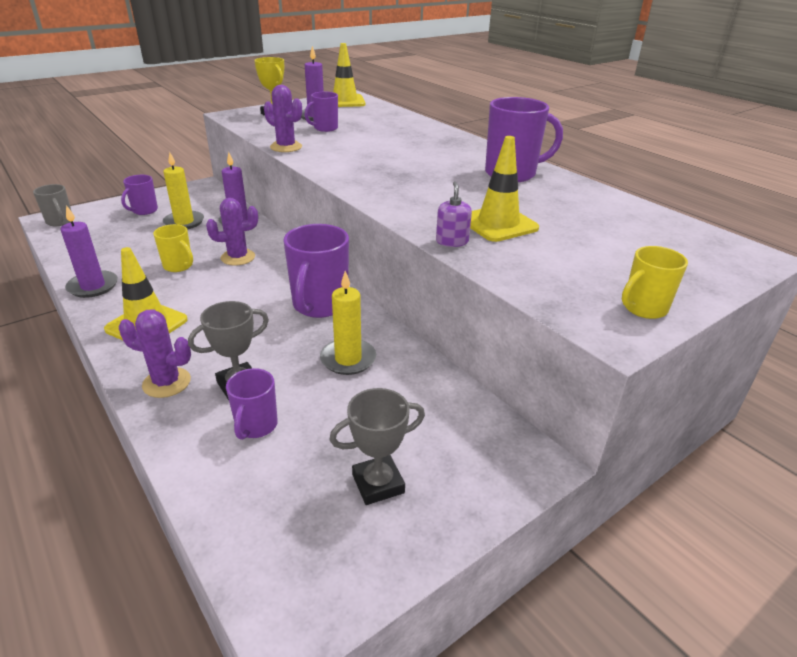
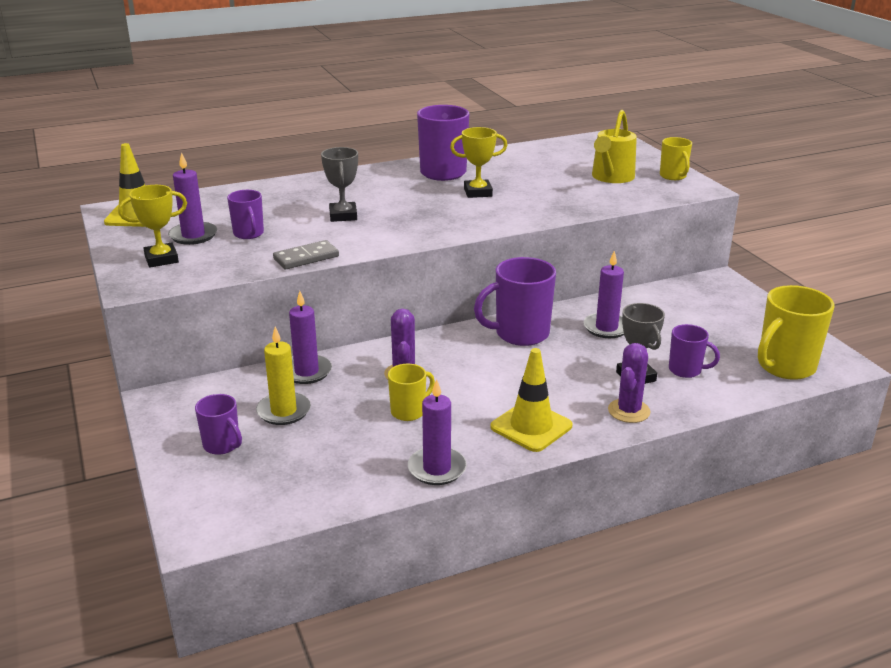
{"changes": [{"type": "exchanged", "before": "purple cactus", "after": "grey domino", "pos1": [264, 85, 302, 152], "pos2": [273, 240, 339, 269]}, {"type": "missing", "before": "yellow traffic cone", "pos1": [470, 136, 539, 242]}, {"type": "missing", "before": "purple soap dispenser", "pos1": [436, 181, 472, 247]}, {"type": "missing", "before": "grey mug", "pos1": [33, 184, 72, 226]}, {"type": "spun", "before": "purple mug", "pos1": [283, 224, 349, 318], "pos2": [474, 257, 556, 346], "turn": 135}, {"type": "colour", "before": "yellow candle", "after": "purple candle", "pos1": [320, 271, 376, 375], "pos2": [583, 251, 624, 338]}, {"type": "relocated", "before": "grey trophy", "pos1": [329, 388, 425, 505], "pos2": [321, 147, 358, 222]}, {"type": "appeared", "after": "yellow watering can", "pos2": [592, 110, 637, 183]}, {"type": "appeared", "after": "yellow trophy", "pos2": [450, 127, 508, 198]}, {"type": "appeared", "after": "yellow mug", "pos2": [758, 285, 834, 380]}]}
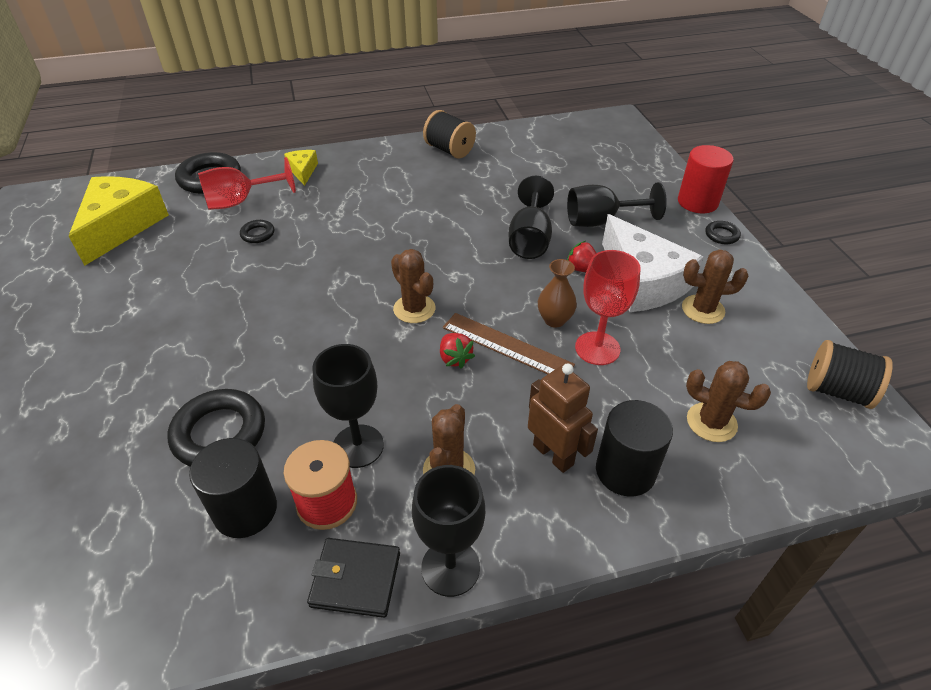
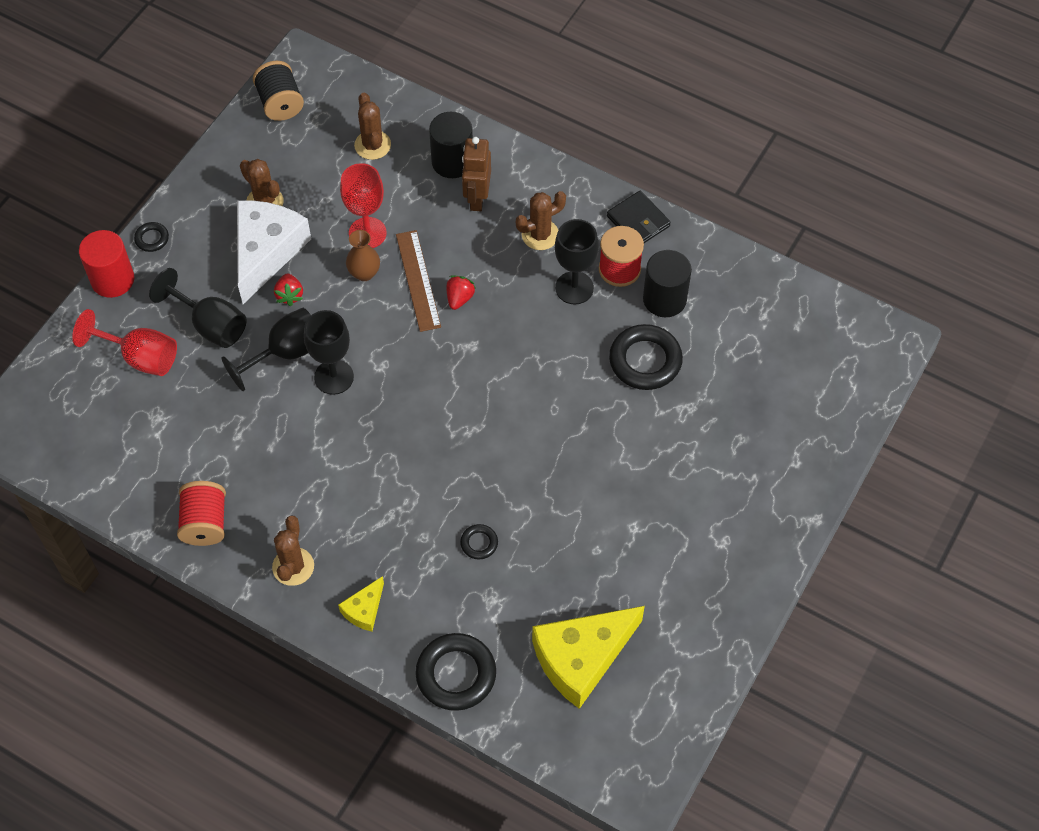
{"changes": [{"type": "colour", "before": "black spool", "after": "red spool", "pos1": [423, 110, 476, 159], "pos2": [177, 481, 226, 546]}, {"type": "relocated", "before": "red goblet", "pos1": [198, 157, 296, 210], "pos2": [72, 309, 177, 376]}, {"type": "relocated", "before": "brown cactus", "pos1": [391, 249, 436, 323], "pos2": [272, 515, 314, 586]}, {"type": "relocated", "before": "black goblet", "pos1": [412, 465, 485, 597], "pos2": [304, 310, 354, 395]}]}
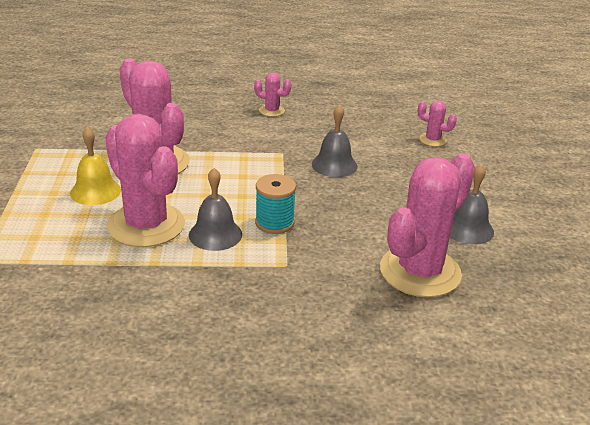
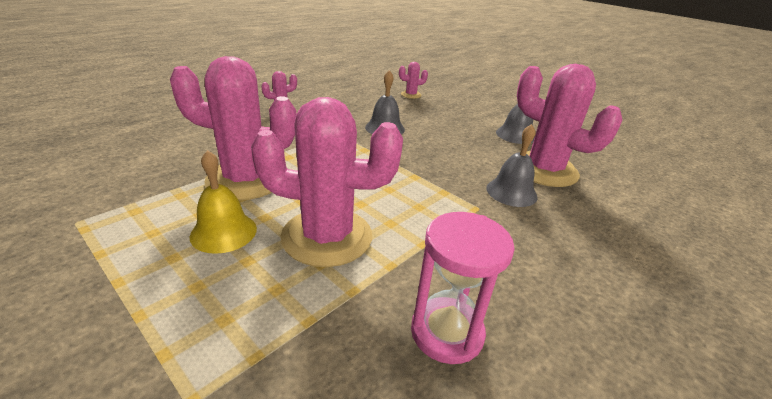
{"changes": [{"type": "spun", "before": "pink cactus", "pos1": [380, 153, 475, 297], "pos2": [517, 64, 622, 187], "turn": -45}, {"type": "relocated", "before": "grey bell", "pos1": [189, 168, 242, 251], "pos2": [486, 124, 538, 207]}, {"type": "missing", "before": "turquoise spool", "pos1": [255, 174, 296, 234]}, {"type": "appeared", "after": "pink hourglass", "pos2": [411, 212, 515, 364]}]}
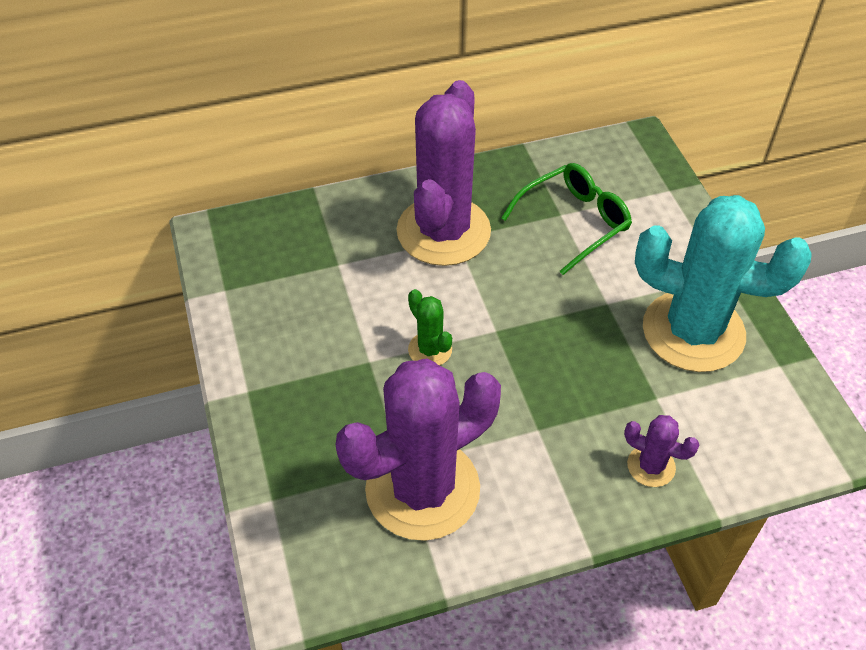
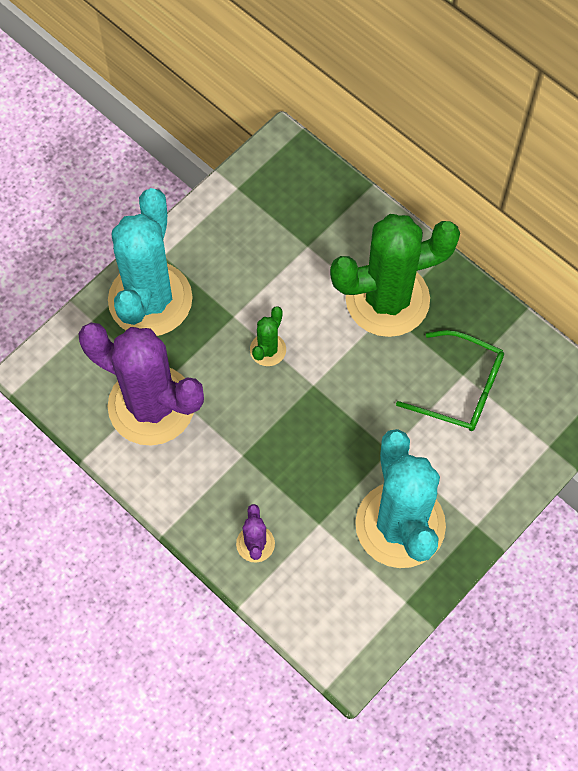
{"changes": [{"type": "colour", "before": "purple cactus", "after": "green cactus", "pos1": [396, 80, 491, 266], "pos2": [330, 214, 460, 337]}, {"type": "appeared", "after": "turquoise cactus", "pos2": [108, 188, 193, 336]}]}
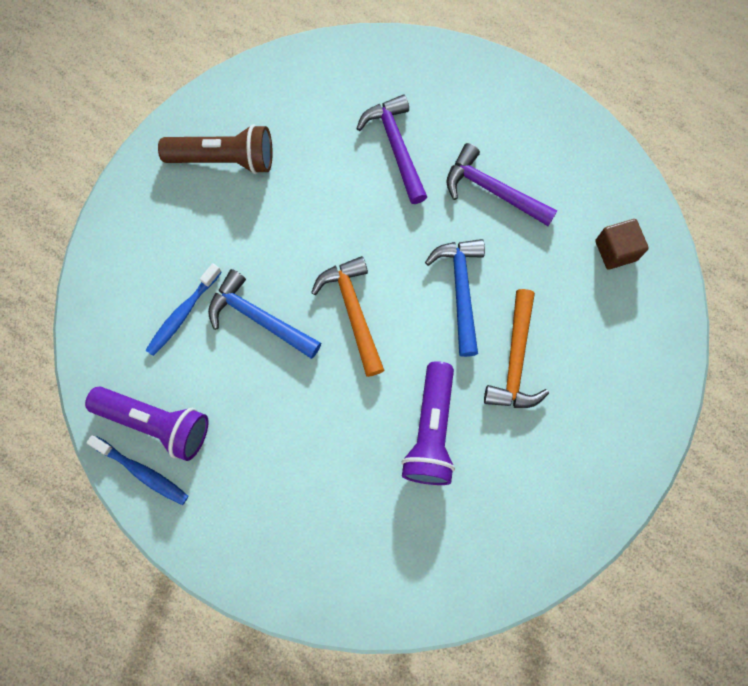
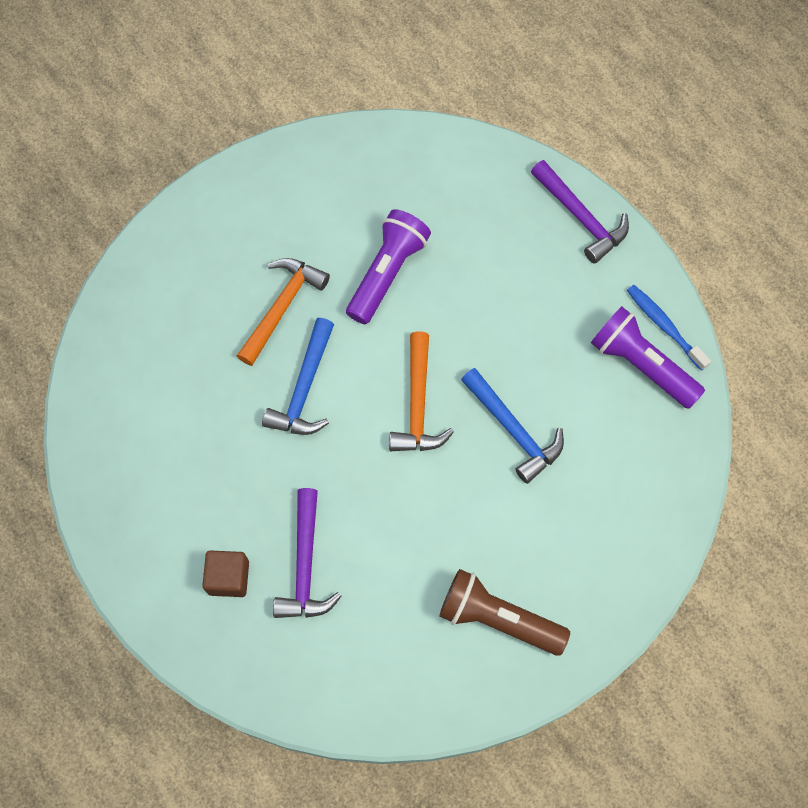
{"changes": [{"type": "relocated", "before": "purple hammer", "pos1": [446, 143, 557, 226], "pos2": [531, 160, 629, 264]}, {"type": "relocated", "before": "brown cube", "pos1": [595, 219, 649, 270], "pos2": [202, 550, 249, 597]}, {"type": "missing", "before": "blue toothbrush", "pos1": [145, 263, 222, 356]}]}
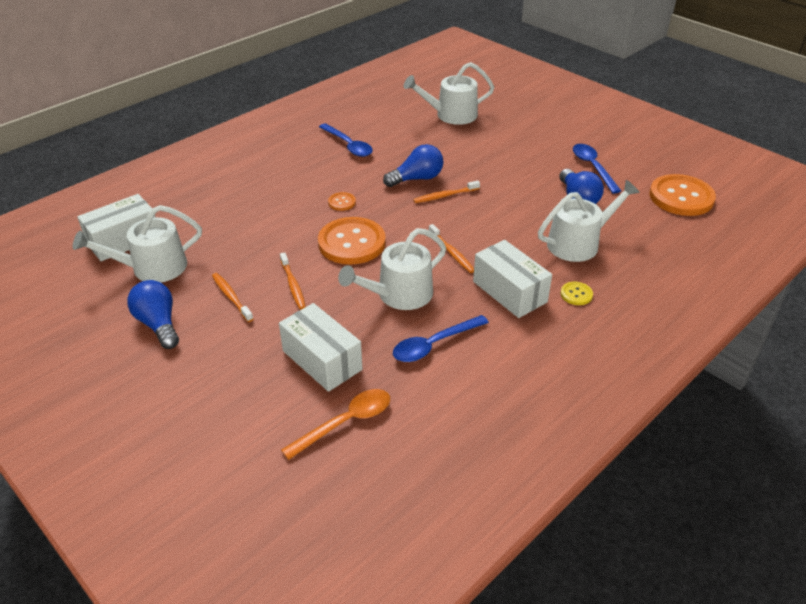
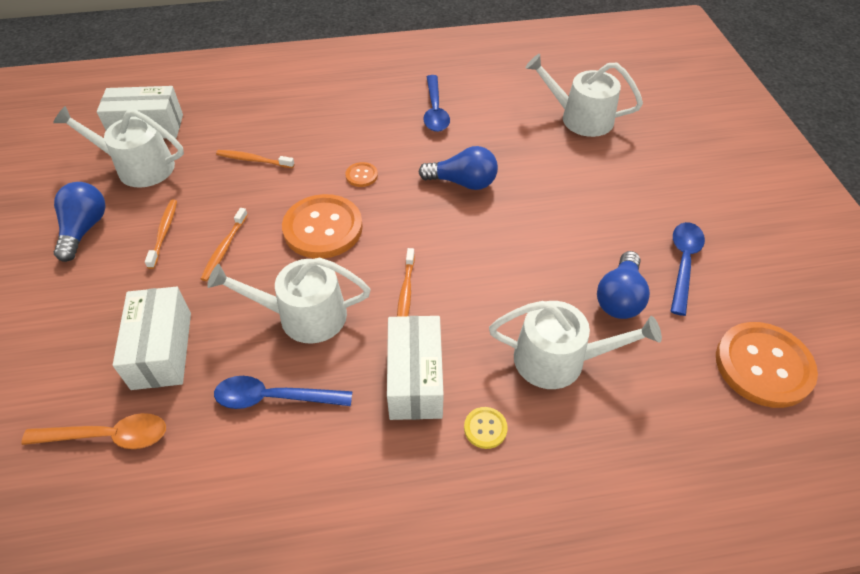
{"changes": [{"type": "relocated", "before": "orange toothbrush", "pos1": [413, 180, 480, 203], "pos2": [216, 150, 294, 168]}]}
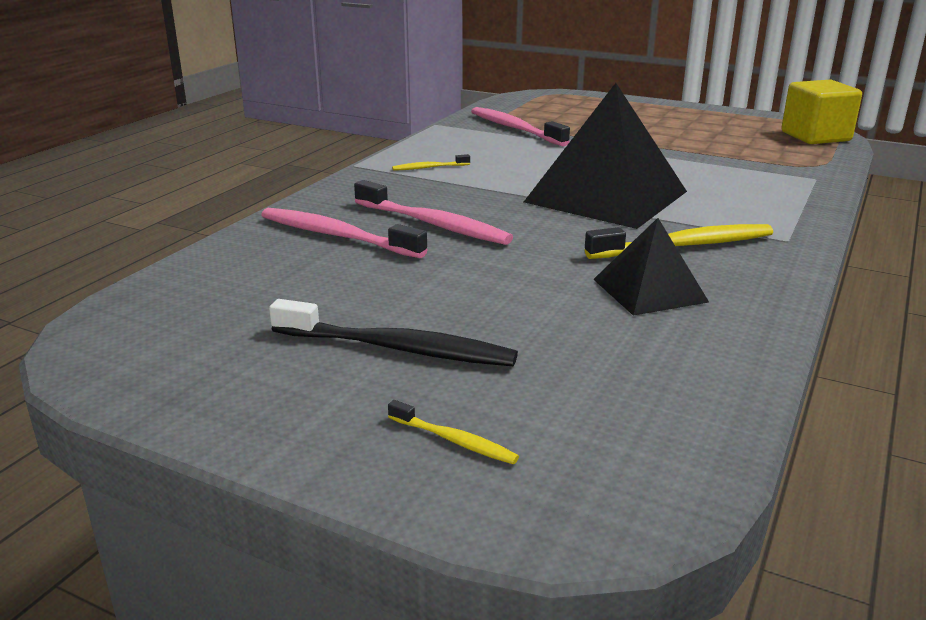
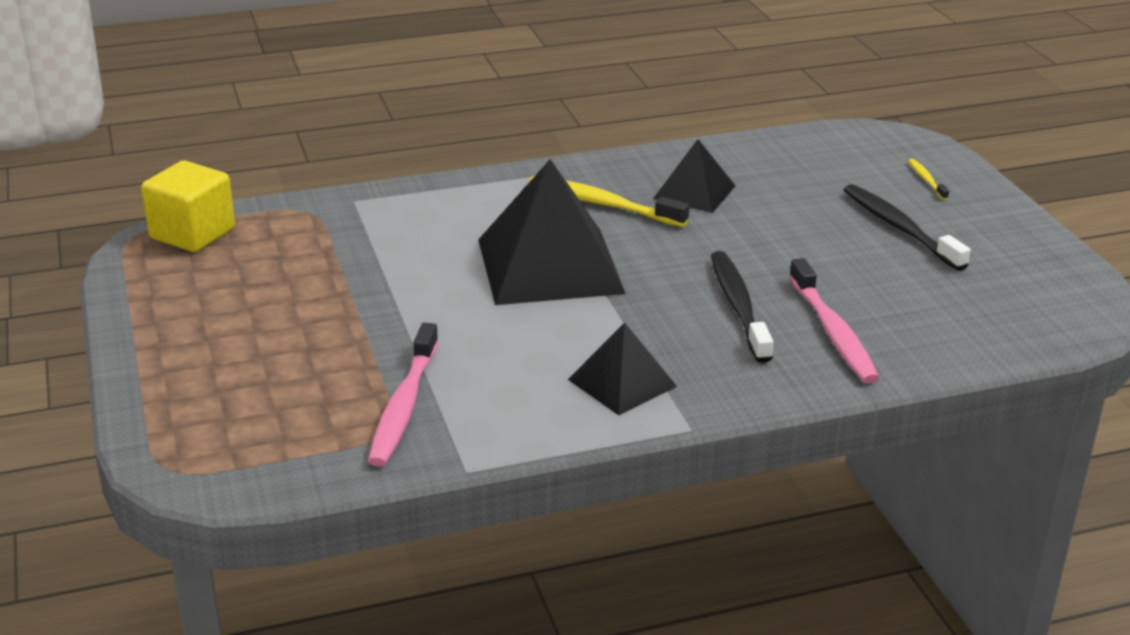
{"changes": [{"type": "exchanged", "before": "yellow toothbrush", "after": "black pyramid", "pos1": [392, 154, 470, 171], "pos2": [568, 322, 677, 415]}, {"type": "colour", "before": "pink toothbrush", "after": "black toothbrush", "pos1": [354, 180, 513, 245], "pos2": [711, 251, 773, 363]}]}
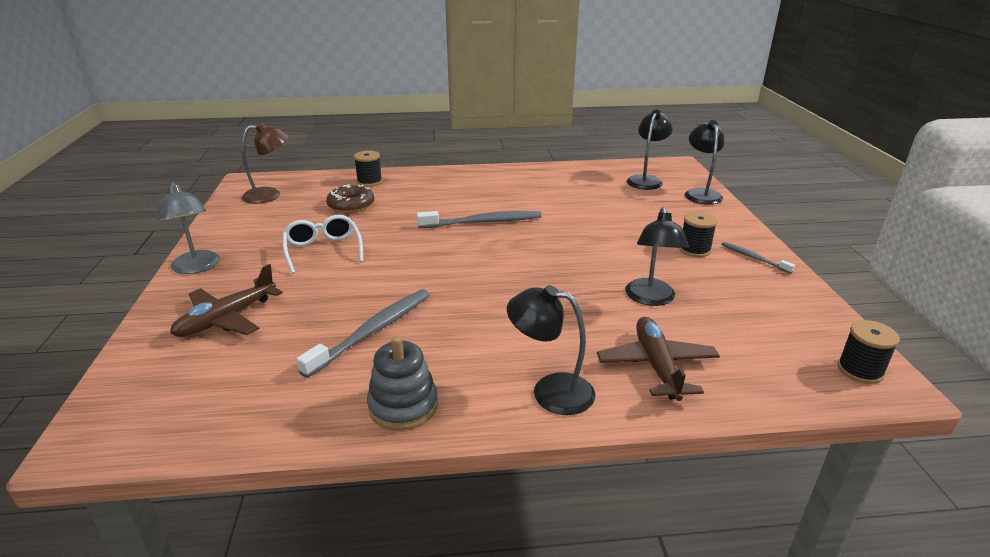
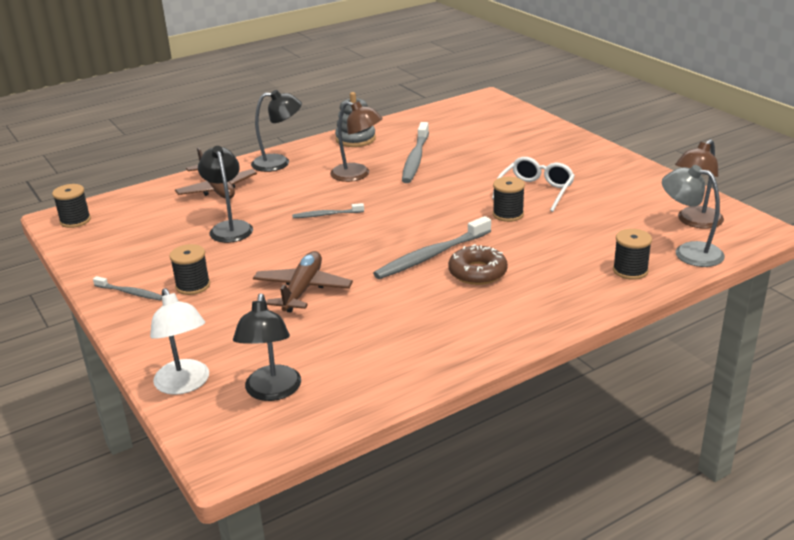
{"changes": [{"type": "colour", "before": "black lamp", "after": "white lamp", "pos1": [685, 120, 725, 205], "pos2": [150, 288, 209, 395]}, {"type": "relocated", "before": "grey lamp", "pos1": [157, 182, 220, 274], "pos2": [662, 165, 725, 267]}, {"type": "relocated", "before": "brown donut", "pos1": [326, 184, 374, 213], "pos2": [448, 244, 508, 285]}, {"type": "spun", "before": "white glasses", "pos1": [283, 215, 363, 274], "pos2": [492, 157, 575, 212], "turn": -105}, {"type": "relocated", "before": "brown plane", "pos1": [170, 264, 283, 337], "pos2": [253, 251, 353, 313]}, {"type": "appeared", "after": "brown lamp", "pos2": [330, 101, 383, 182]}, {"type": "appeared", "after": "black spool", "pos2": [493, 177, 525, 222]}, {"type": "appeared", "after": "grey toothbrush", "pos2": [292, 203, 364, 218]}]}
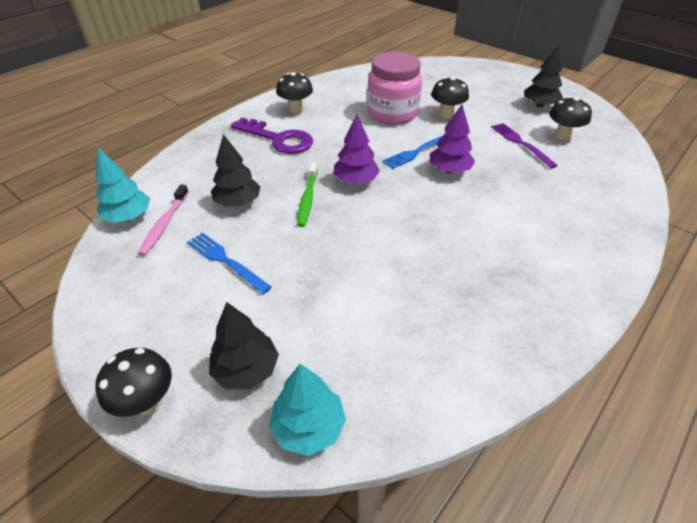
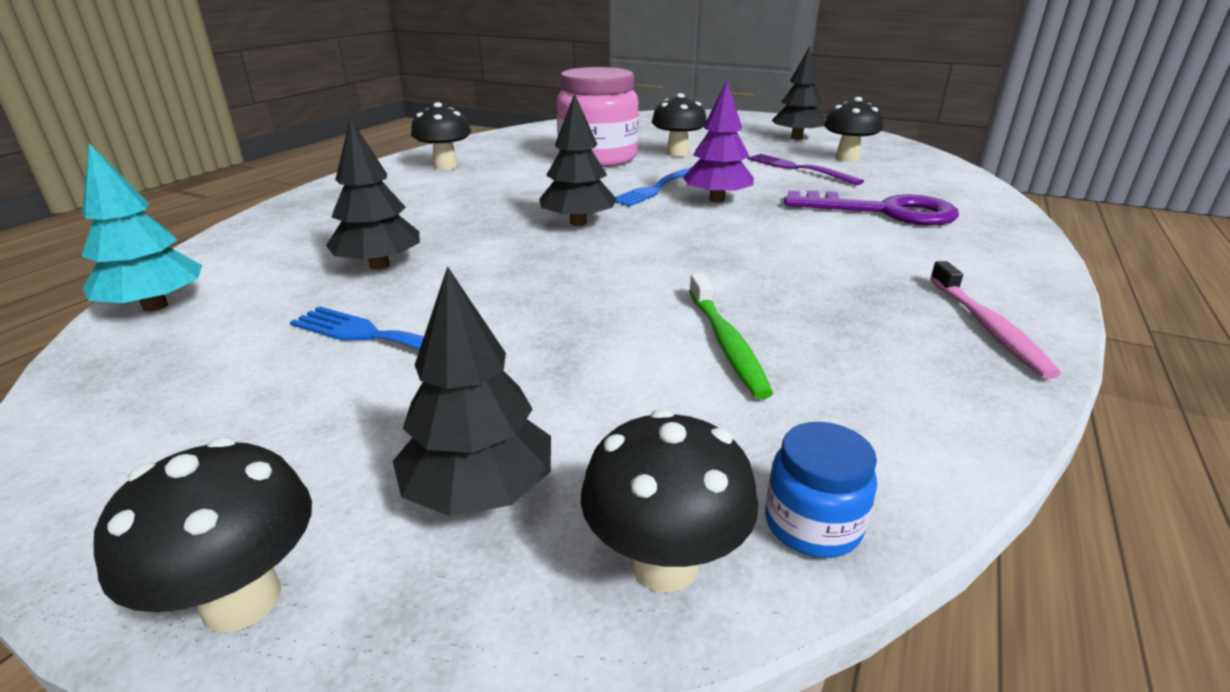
{"changes": [{"type": "colour", "before": "purple tree", "after": "black tree", "pos1": [333, 114, 380, 184], "pos2": [539, 93, 617, 226]}, {"type": "relocated", "before": "purple key", "pos1": [231, 117, 313, 154], "pos2": [784, 190, 959, 226]}, {"type": "relocated", "before": "green toothbrush", "pos1": [297, 162, 318, 227], "pos2": [689, 273, 773, 399]}, {"type": "relocated", "before": "pink toothbrush", "pos1": [138, 185, 189, 256], "pos2": [930, 261, 1061, 379]}, {"type": "exchanged", "before": "turquoise tree", "after": "black mushroom", "pos1": [269, 364, 346, 456], "pos2": [580, 409, 758, 593]}, {"type": "appeared", "after": "blue jar", "pos2": [765, 422, 877, 558]}]}
